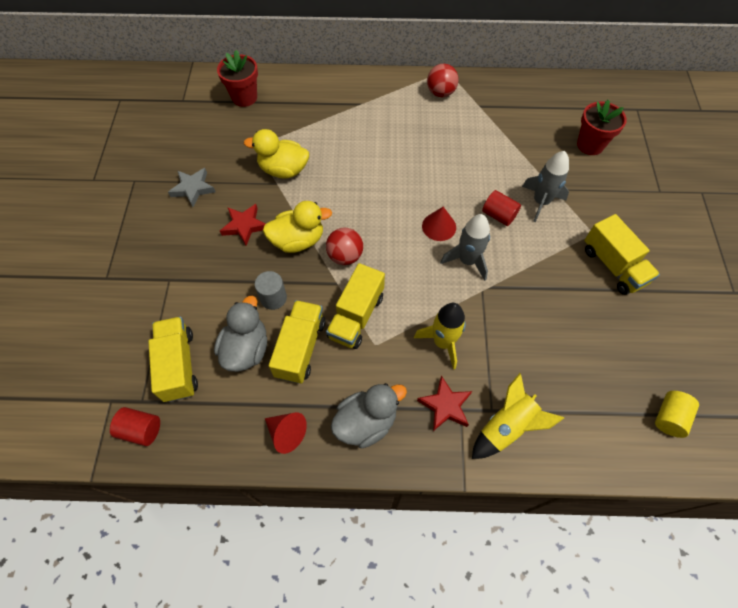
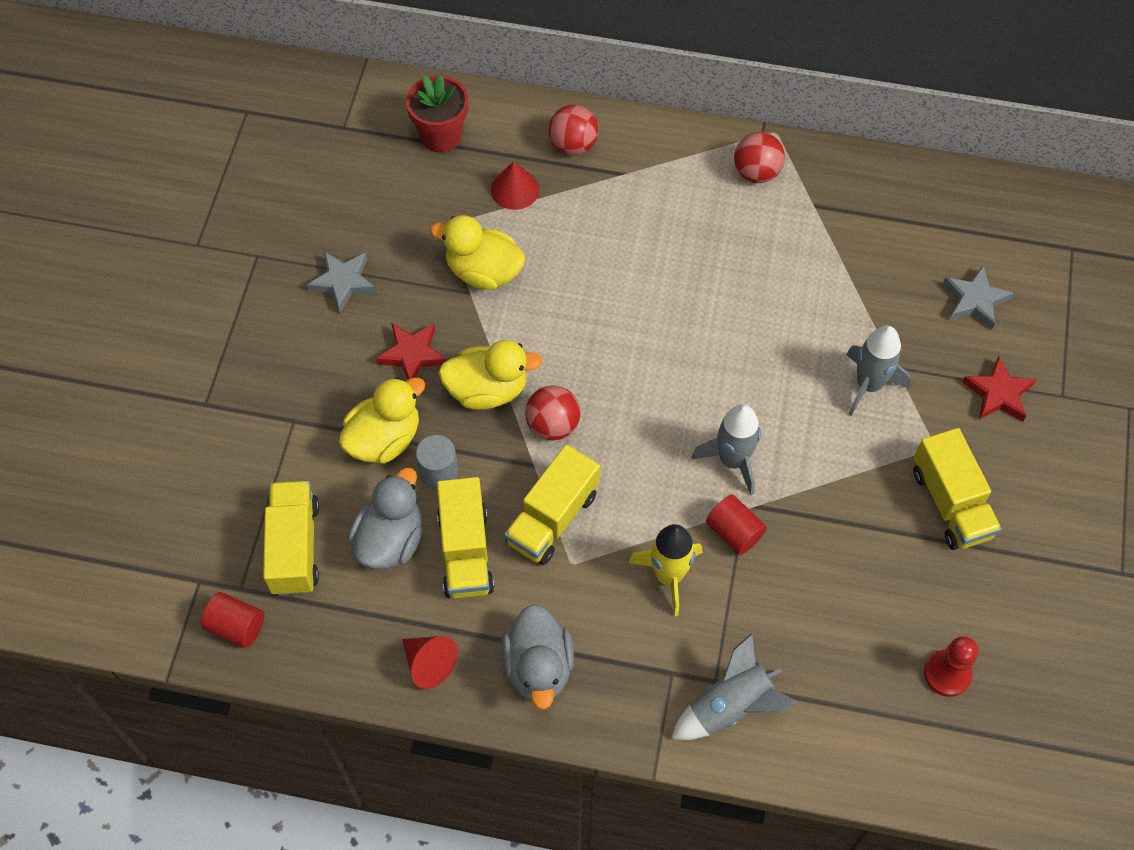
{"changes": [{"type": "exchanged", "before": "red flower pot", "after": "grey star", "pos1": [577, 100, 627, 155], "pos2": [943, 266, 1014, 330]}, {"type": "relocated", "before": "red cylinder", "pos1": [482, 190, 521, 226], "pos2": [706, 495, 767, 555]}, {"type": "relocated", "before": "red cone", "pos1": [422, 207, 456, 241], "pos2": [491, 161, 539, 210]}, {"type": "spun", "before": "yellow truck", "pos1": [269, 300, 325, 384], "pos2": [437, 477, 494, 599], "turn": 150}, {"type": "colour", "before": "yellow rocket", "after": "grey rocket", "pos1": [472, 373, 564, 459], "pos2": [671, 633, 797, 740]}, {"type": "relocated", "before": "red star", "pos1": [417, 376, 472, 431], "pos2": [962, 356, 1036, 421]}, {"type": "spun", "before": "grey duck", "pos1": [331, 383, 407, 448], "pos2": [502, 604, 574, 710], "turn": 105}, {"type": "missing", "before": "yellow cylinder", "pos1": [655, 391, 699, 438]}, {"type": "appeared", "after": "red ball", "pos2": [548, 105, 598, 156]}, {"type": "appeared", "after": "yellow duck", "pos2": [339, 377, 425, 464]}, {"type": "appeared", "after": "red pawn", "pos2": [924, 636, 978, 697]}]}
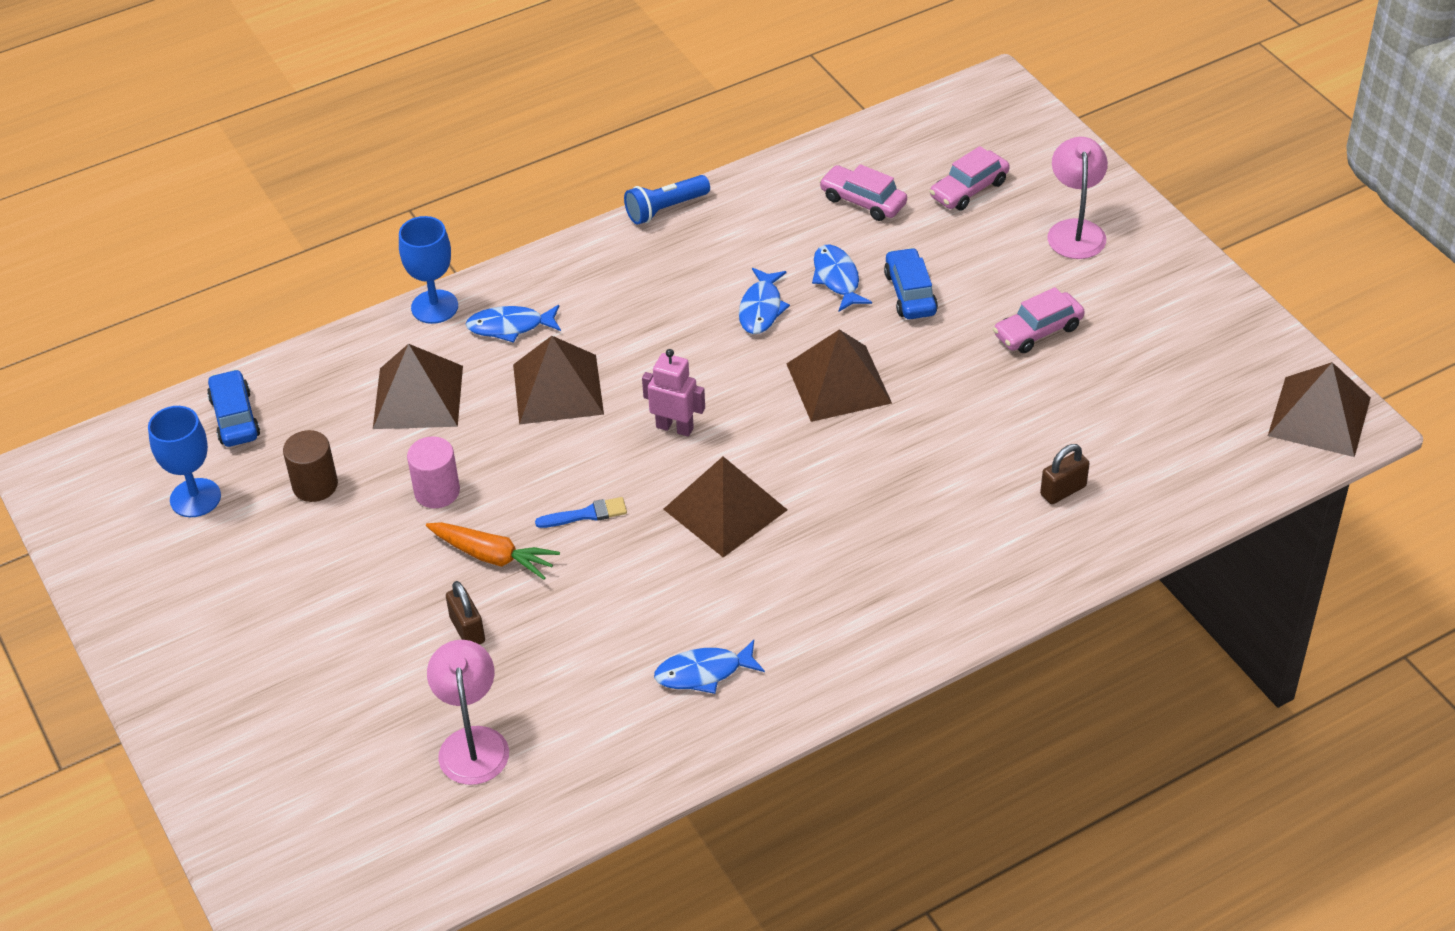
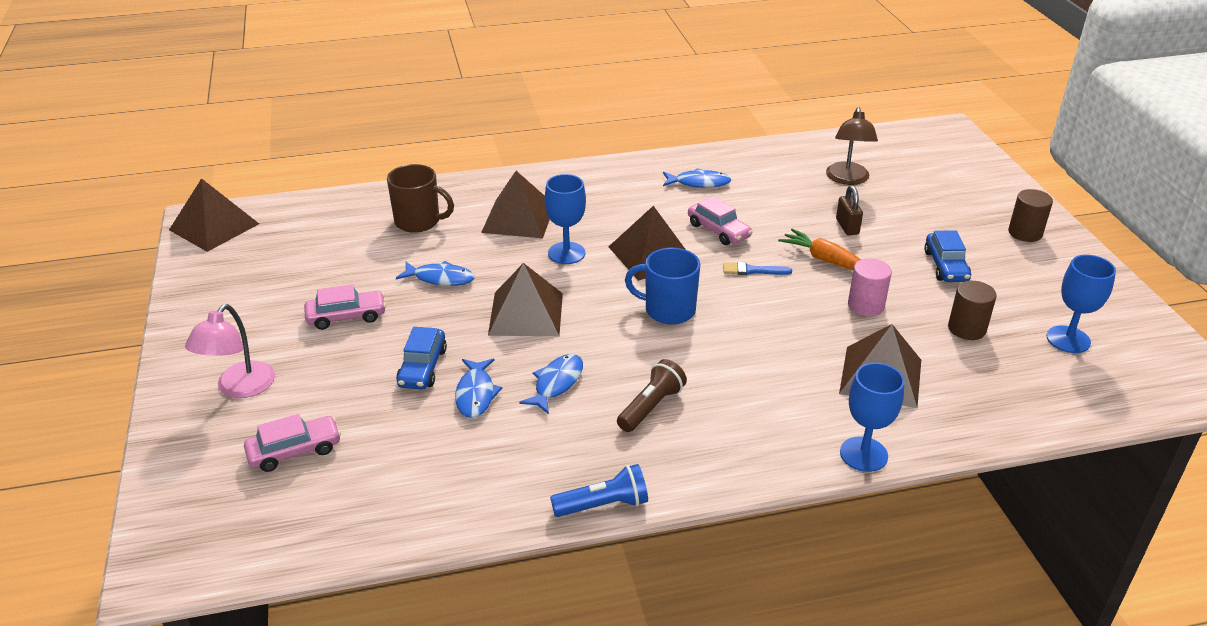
{"changes": [{"type": "relocated", "before": "pink car", "pos1": [819, 164, 907, 221], "pos2": [688, 196, 753, 245]}, {"type": "relocated", "before": "blue fish", "pos1": [465, 305, 561, 343], "pos2": [396, 261, 475, 286]}, {"type": "relocated", "before": "brown pyramid", "pos1": [513, 336, 604, 424], "pos2": [481, 171, 550, 238]}, {"type": "exchanged", "before": "pink robot", "after": "blue mug", "pos1": [642, 349, 705, 437], "pos2": [625, 248, 701, 324]}, {"type": "relocated", "before": "blue car", "pos1": [207, 369, 260, 447], "pos2": [924, 230, 971, 282]}, {"type": "exchanged", "before": "brown padlock", "after": "brown mug", "pos1": [1040, 444, 1090, 504], "pos2": [387, 164, 454, 233]}, {"type": "colour", "before": "pink lamp", "after": "brown lamp", "pos1": [427, 640, 509, 785], "pos2": [826, 107, 878, 185]}, {"type": "appeared", "after": "blue goblet", "pos2": [545, 174, 586, 264]}, {"type": "appeared", "after": "brown cylinder", "pos2": [1008, 189, 1053, 242]}, {"type": "appeared", "after": "brown flashlight", "pos2": [617, 359, 687, 432]}]}
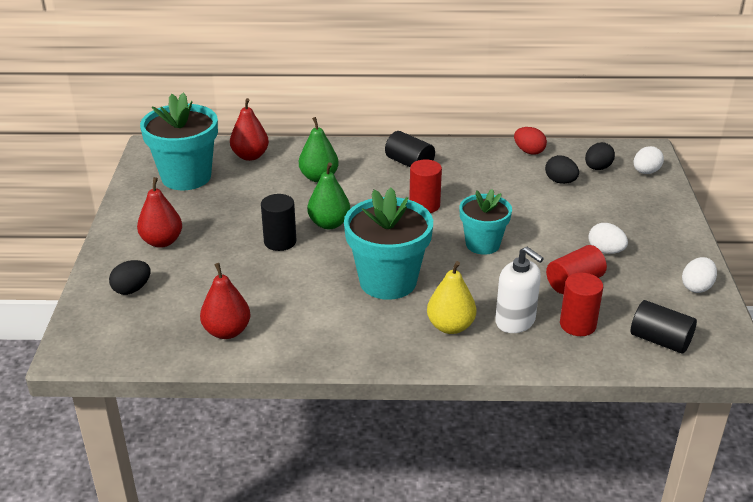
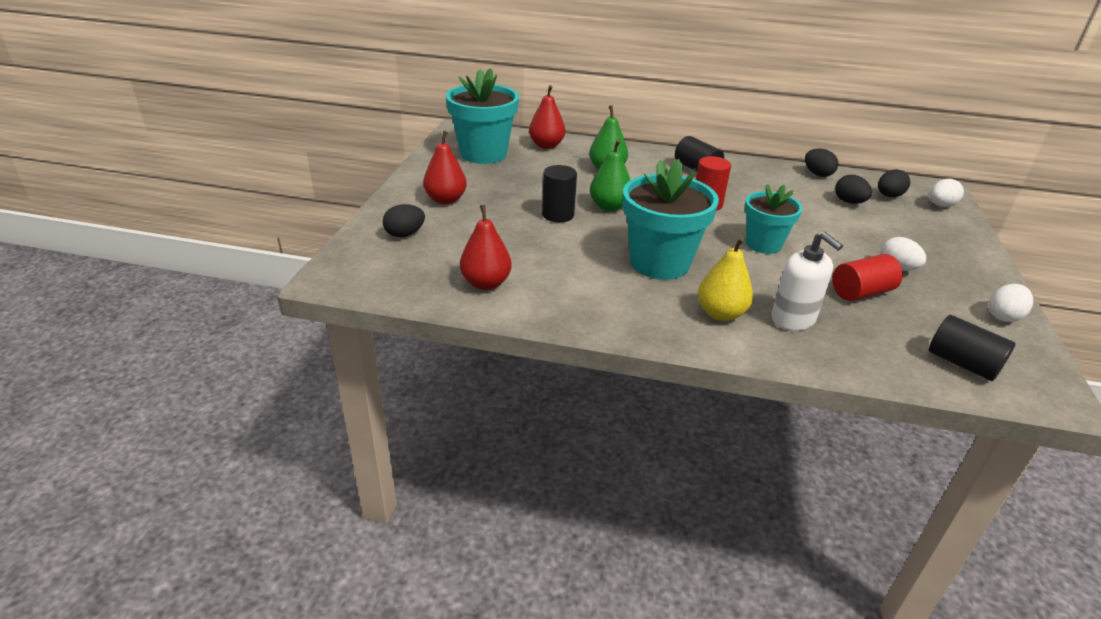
{"changes": [{"type": "colour", "before": "red egg", "after": "black egg", "pos1": [514, 127, 547, 155], "pos2": [805, 148, 839, 177]}, {"type": "missing", "before": "red cylinder", "pos1": [560, 273, 603, 336]}]}
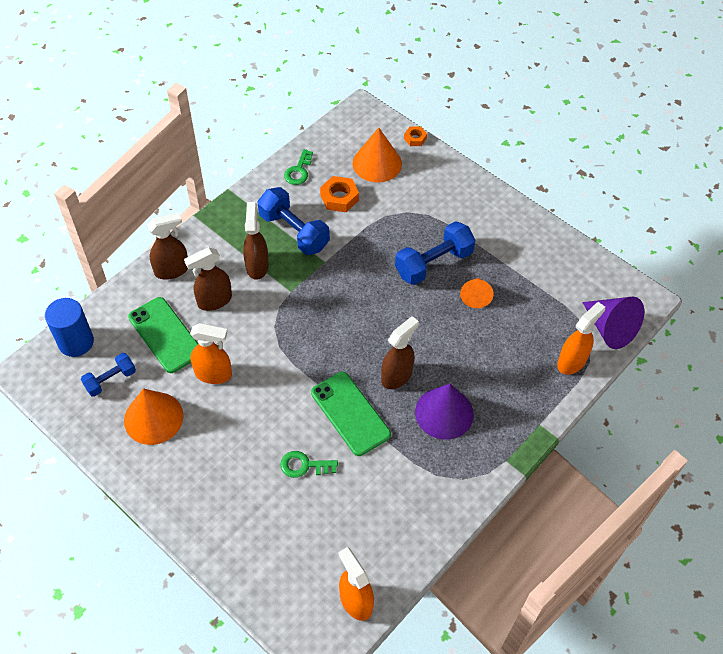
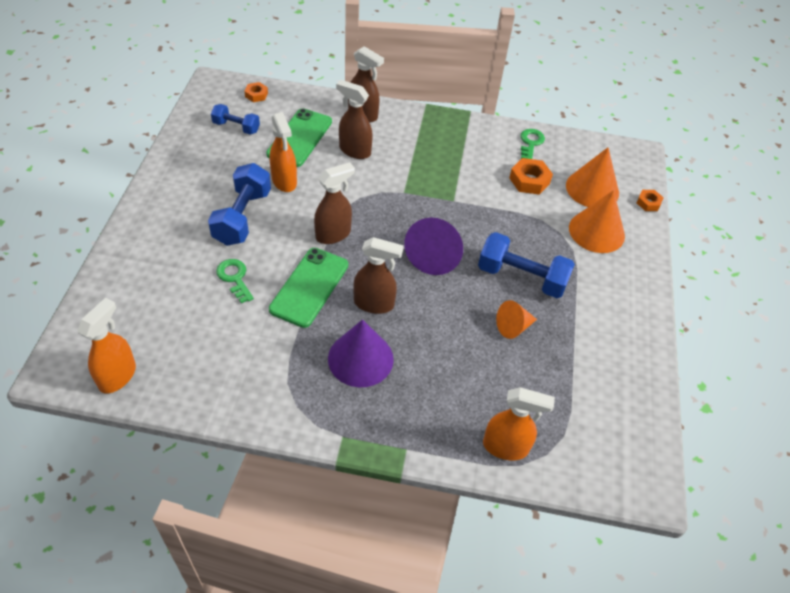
{"changes": [{"type": "spun", "before": "green key", "pos1": [284, 149, 313, 185], "pos2": [521, 129, 545, 159], "turn": 120}, {"type": "relocated", "before": "blue dumbbell", "pos1": [257, 187, 330, 255], "pos2": [208, 163, 271, 246]}, {"type": "relocated", "before": "brown spray bottle", "pos1": [243, 202, 269, 280], "pos2": [314, 162, 355, 244]}, {"type": "relocated", "before": "purple cone", "pos1": [582, 297, 644, 349], "pos2": [404, 218, 463, 275]}, {"type": "exchanged", "before": "blue cylinder", "after": "orange nut", "pos1": [45, 298, 94, 357], "pos2": [244, 82, 268, 102]}, {"type": "relocated", "before": "orange cone", "pos1": [124, 388, 184, 445], "pos2": [569, 190, 625, 253]}]}
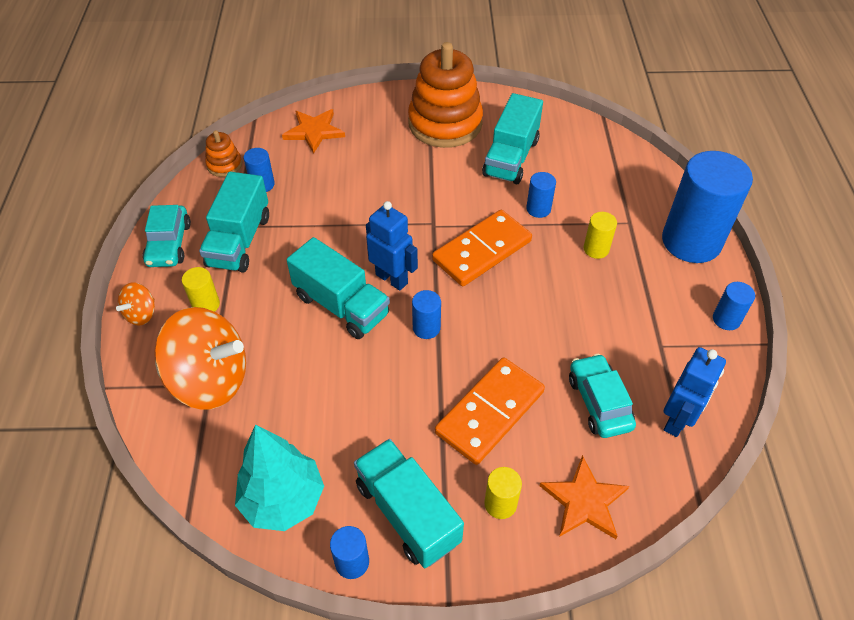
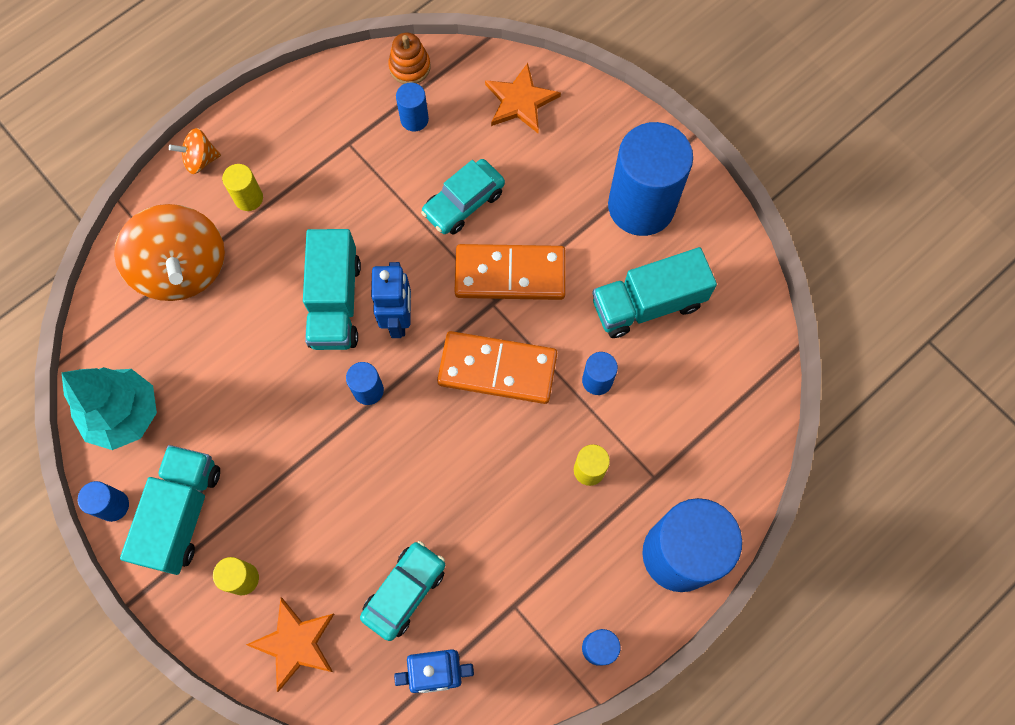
{"changes": [{"type": "exchanged", "before": "orange stacking toy", "after": "blue cylinder", "pos1": [408, 42, 483, 148], "pos2": [608, 122, 693, 236]}, {"type": "missing", "before": "turquoise truck", "pos1": [199, 172, 269, 273]}, {"type": "relocated", "before": "turquoise car", "pos1": [143, 205, 191, 267], "pos2": [421, 159, 505, 234]}, {"type": "relocated", "before": "orange domino", "pos1": [435, 357, 545, 465], "pos2": [454, 244, 566, 300]}]}
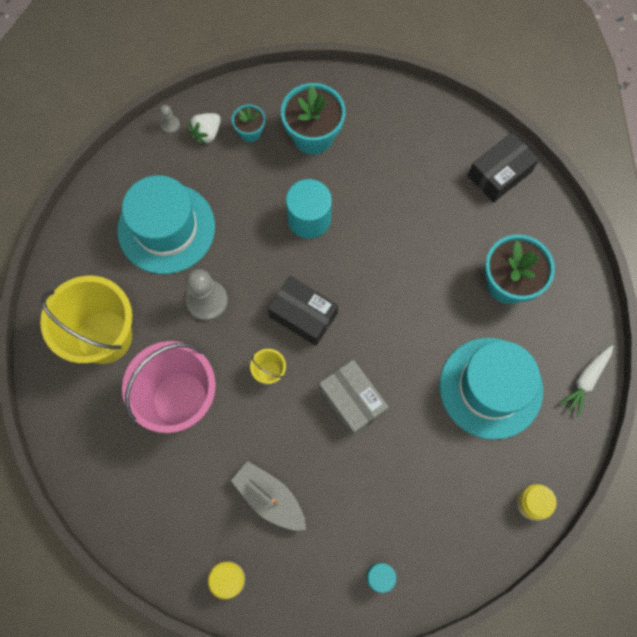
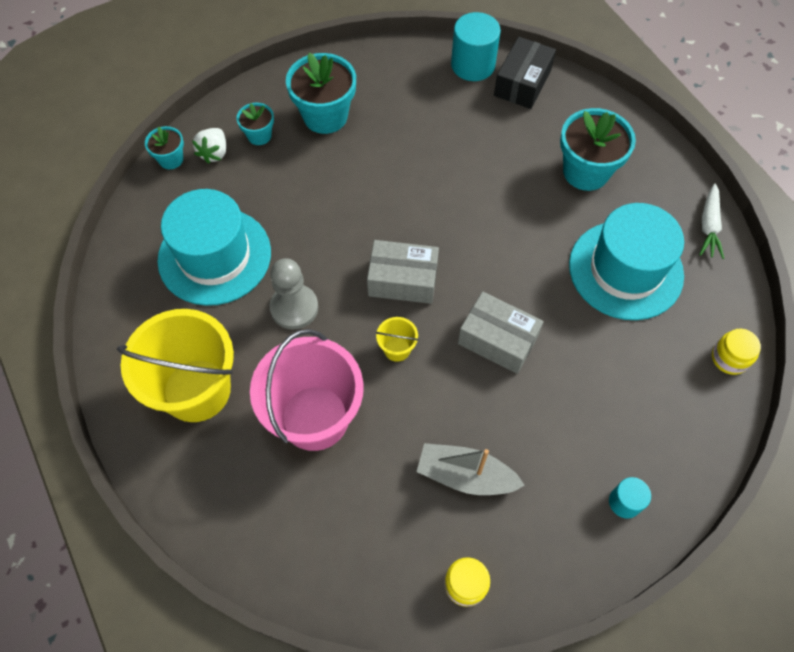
{"changes": [{"type": "exchanged", "before": "grey pawn", "after": "turquoise flower pot", "pos1": [160, 105, 180, 134], "pos2": [145, 126, 184, 169]}, {"type": "relocated", "before": "turquoise cylinder", "pos1": [286, 179, 332, 239], "pos2": [451, 12, 501, 81]}, {"type": "colour", "before": "black box", "after": "grey box", "pos1": [267, 276, 338, 346], "pos2": [367, 240, 439, 304]}]}
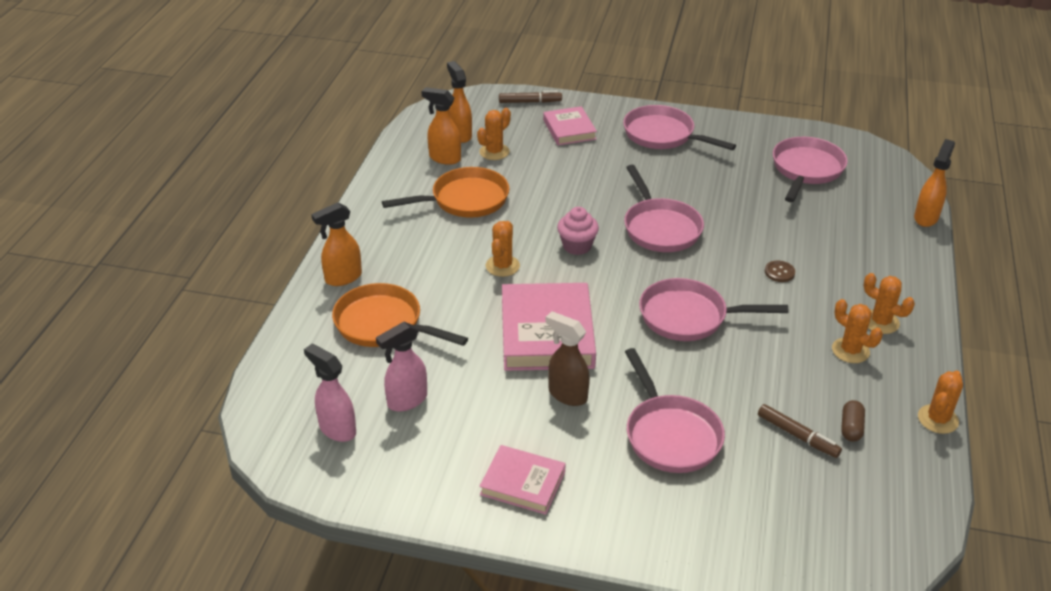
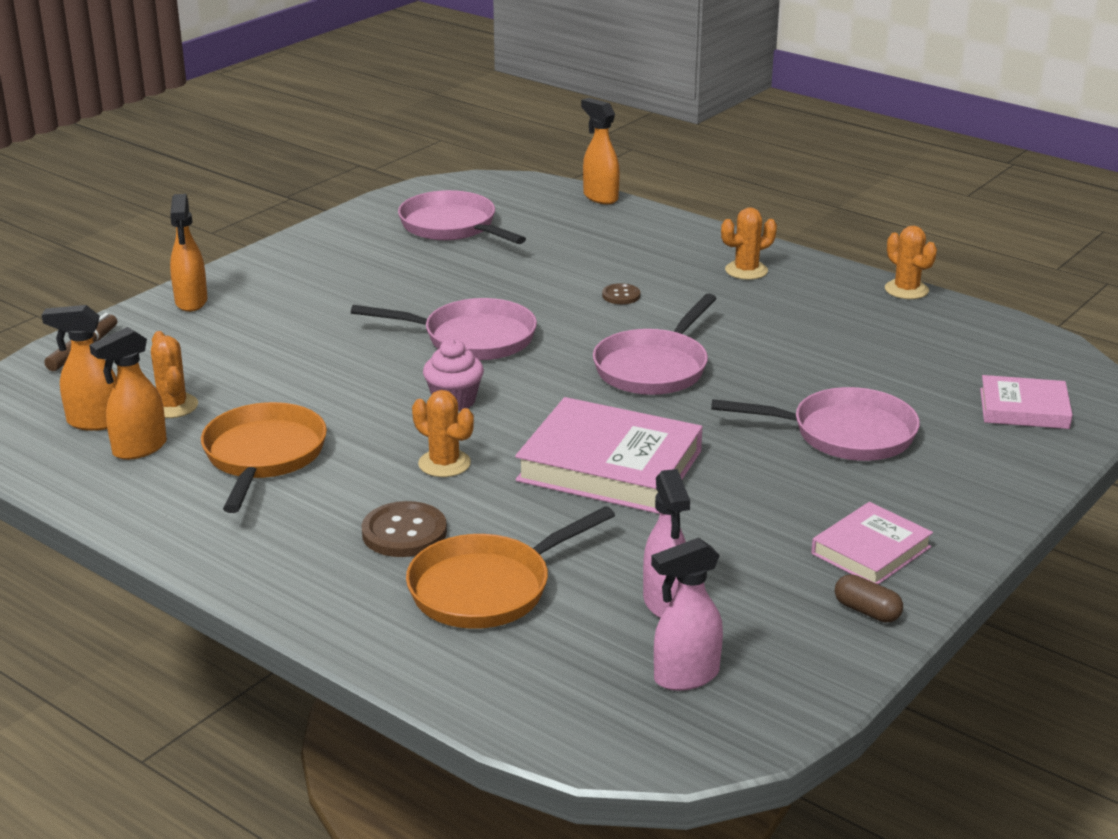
{"changes": [{"type": "missing", "before": "pink pan", "pos1": [623, 105, 736, 150]}, {"type": "relocated", "before": "pink book", "pos1": [543, 106, 597, 145], "pos2": [980, 375, 1073, 429]}, {"type": "relocated", "before": "orange spray bottle", "pos1": [311, 202, 362, 286], "pos2": [170, 194, 208, 312]}, {"type": "missing", "before": "orange cactus", "pos1": [832, 299, 883, 363]}, {"type": "missing", "before": "brown spray bottle", "pos1": [545, 311, 590, 406]}, {"type": "relocated", "before": "brown capsule", "pos1": [841, 400, 865, 442], "pos2": [835, 574, 903, 623]}, {"type": "missing", "before": "brown marker", "pos1": [758, 404, 842, 458]}, {"type": "appeared", "after": "brown button", "pos2": [362, 501, 447, 557]}]}
